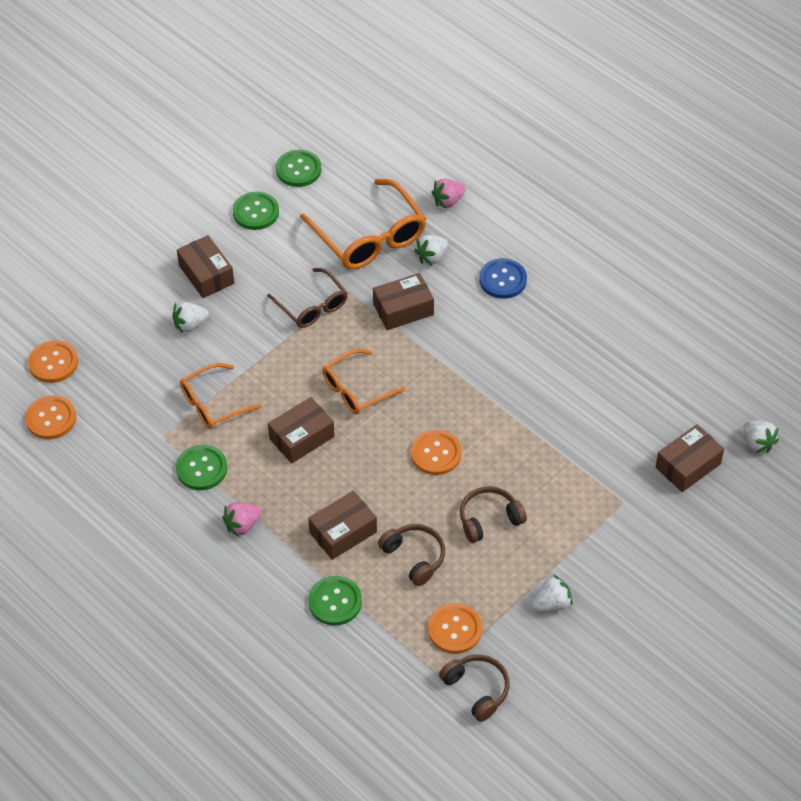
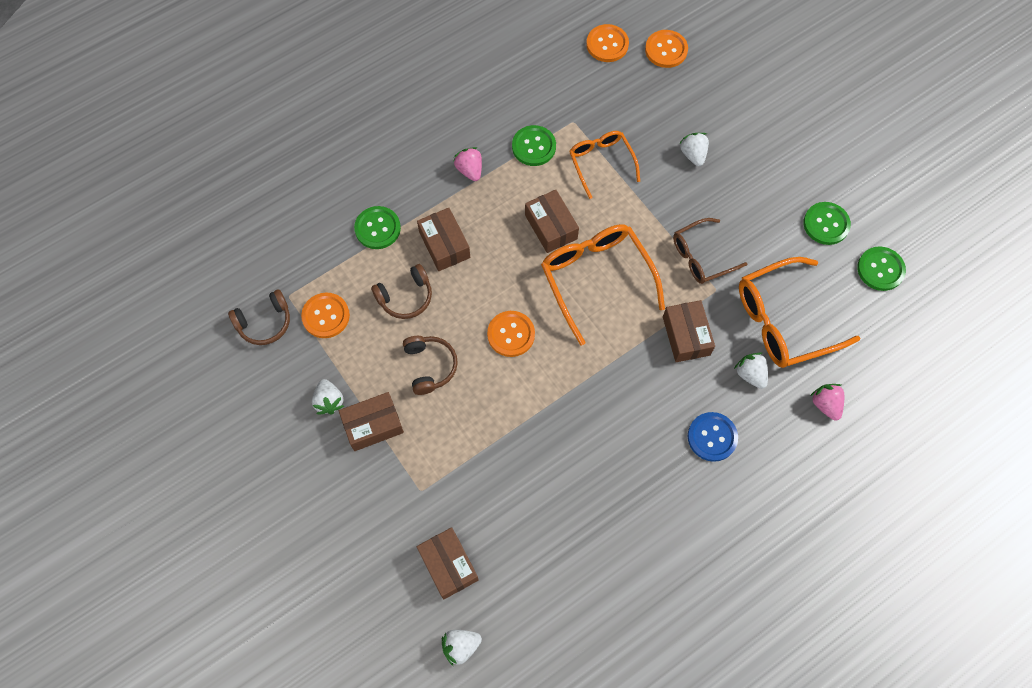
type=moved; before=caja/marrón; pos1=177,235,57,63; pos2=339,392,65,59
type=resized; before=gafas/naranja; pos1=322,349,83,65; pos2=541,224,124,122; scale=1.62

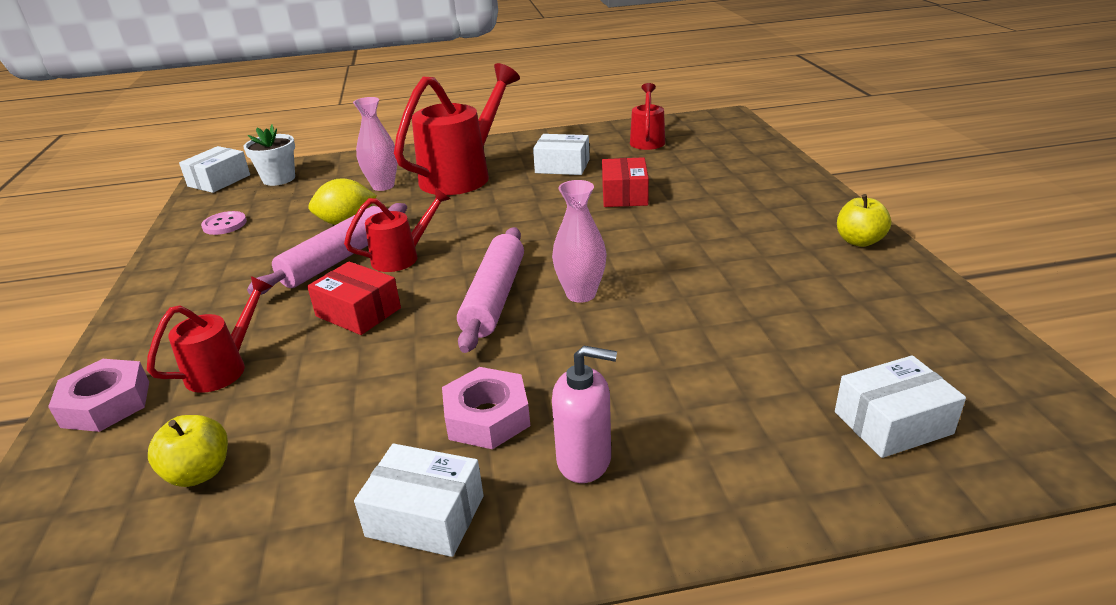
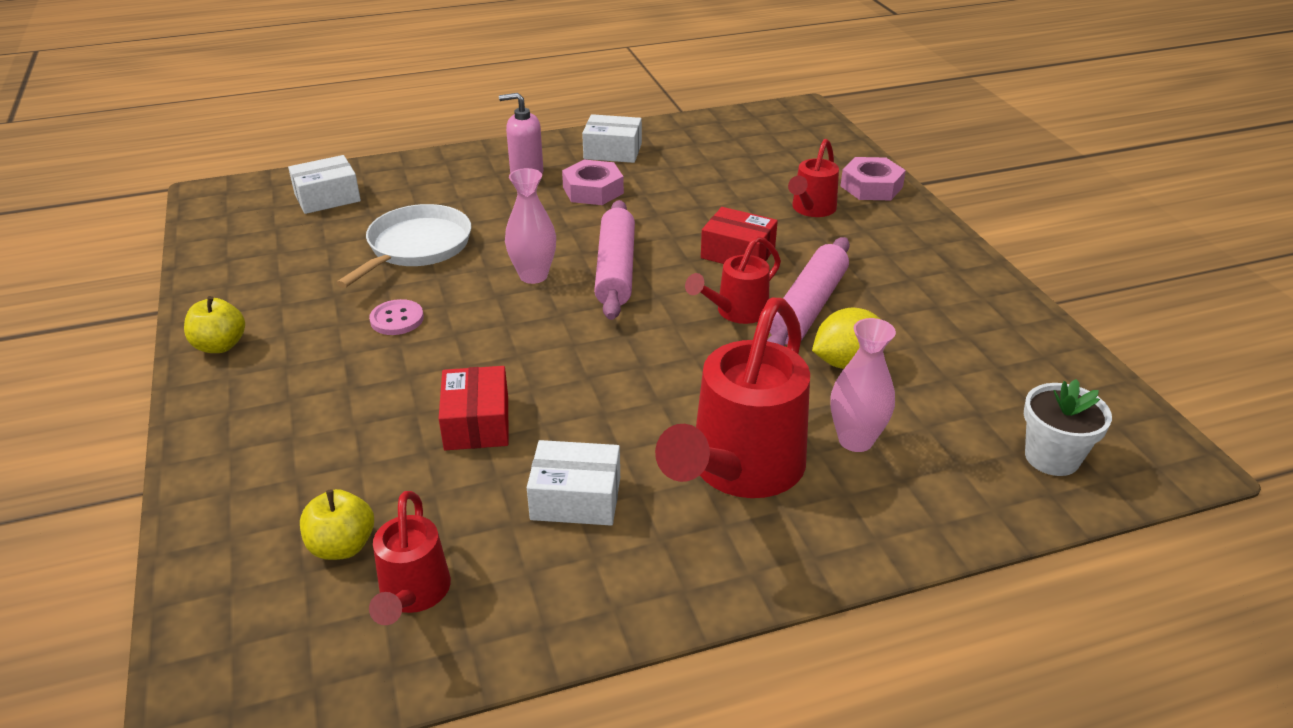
type=removed; before=caja/blanco; pos1=179,146,71,47
type=moved; before=botón/rosa; pos1=201,211,46,24; pos2=369,299,55,36
type=moved; before=manzana/amarillo; pos1=148,415,80,72; pos2=300,489,74,71
type=added; after=sartén/blanco; pos2=336,204,135,84

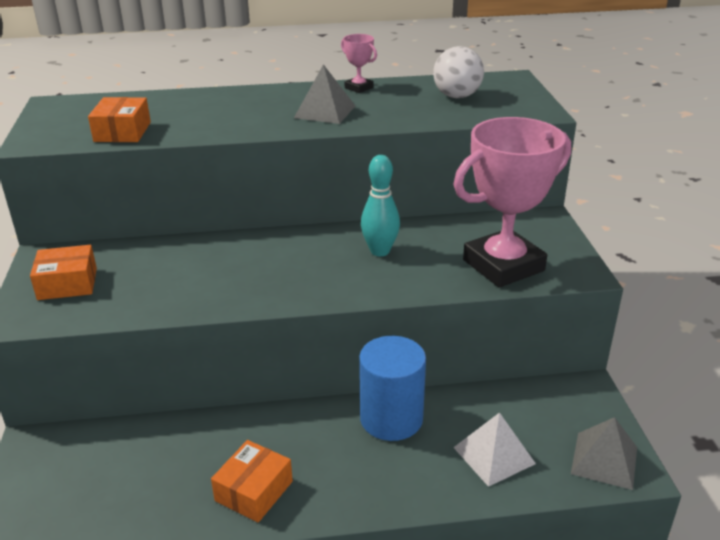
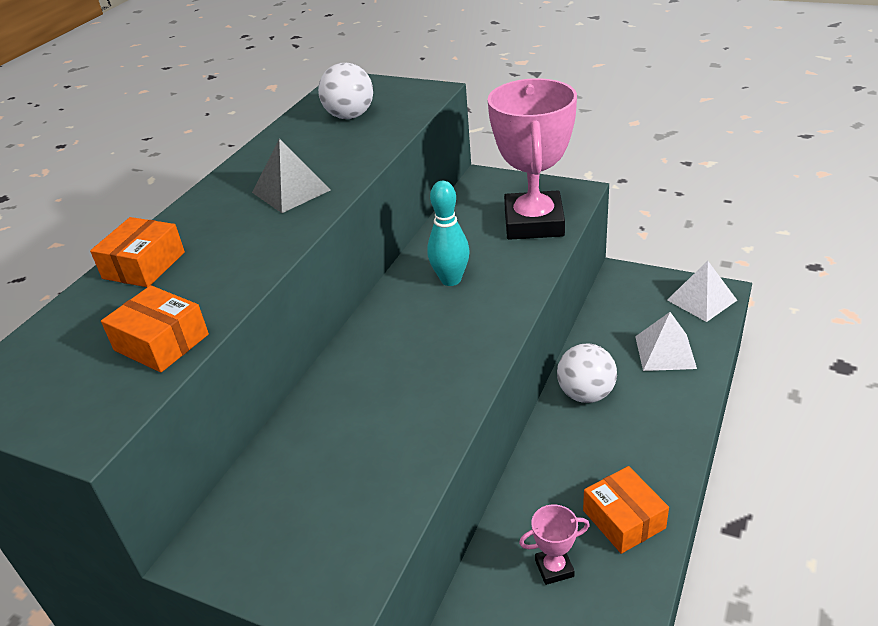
type=moved; before=trofeo/rosa; pos1=341,34,36,59; pos2=519,505,71,80
type=moved; before=caja/naranja; pos1=30,245,67,55; pos2=90,217,95,70
type=replaced; before=cilindro/azul; after=pelota/blanco; pos1=359,336,67,105; pos2=557,344,60,59
type=recoloured; before=pirámide/gris; after=pirámide/blanco; pos1=571,417,66,73; pos2=667,261,70,61

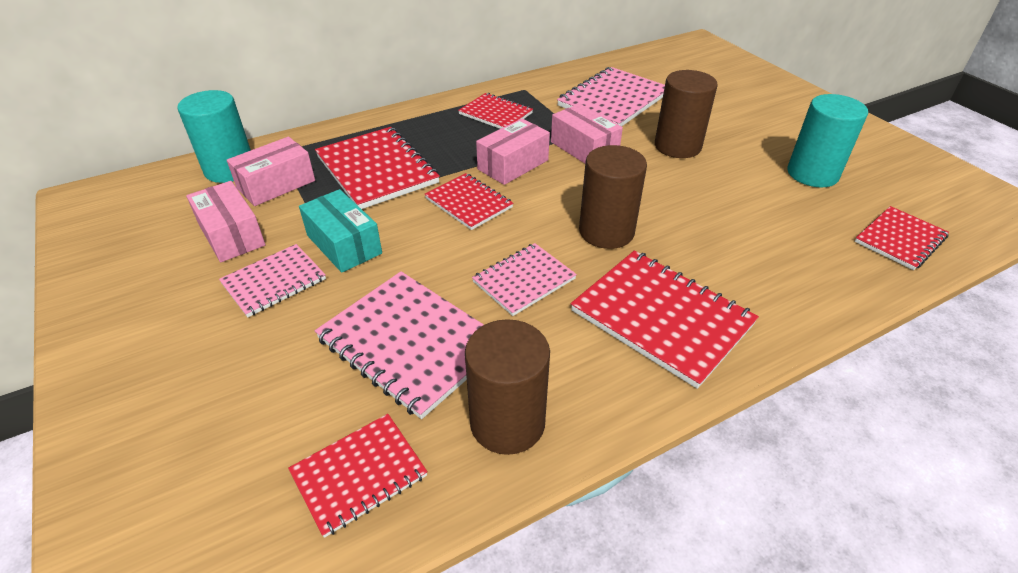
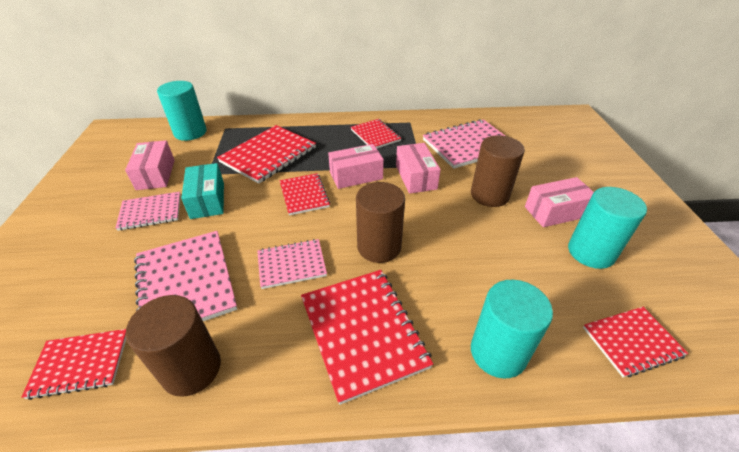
type=turned; before=cuaderno/rojo; pos1=315,127,125,82; pos2=217,125,99,59; turn=45
type=moved; before=caja/rosa; pos1=227,137,88,69; pos2=525,177,69,50
type=added; after=cilindro/turquesa; pos2=471,280,82,98

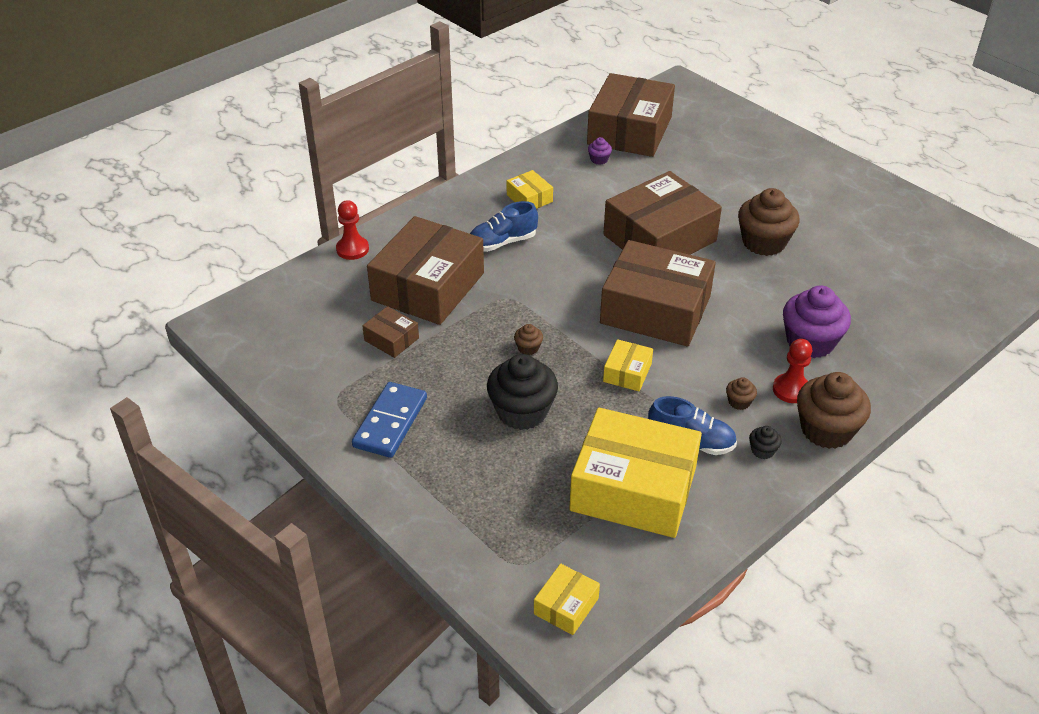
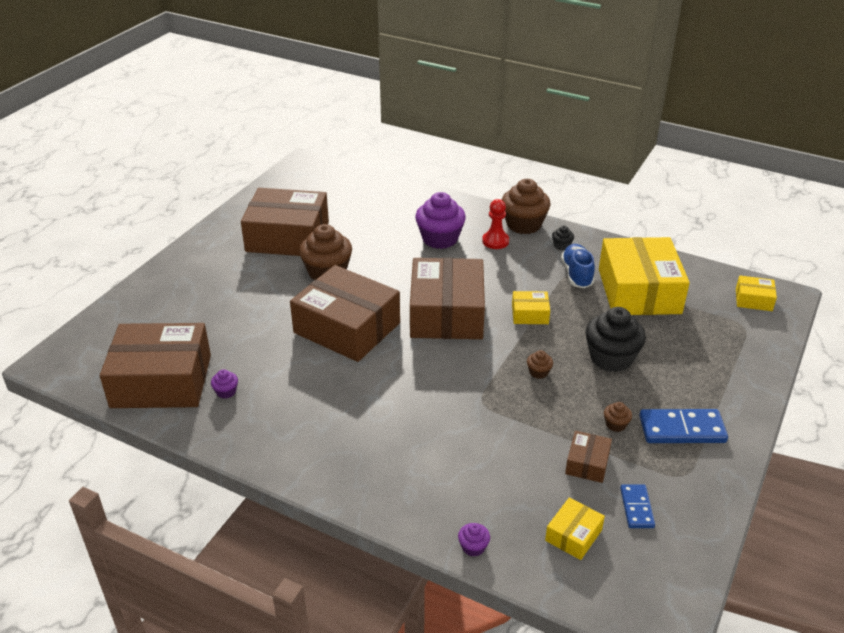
type=moved; before=caja/amarillo; pos1=507,170,46,39; pos2=545,498,60,62
type=replaced; before=peón/rojo; after=magdalena/morado; pos1=336,200,33,60; pos2=458,523,32,34
type=removed; before=zapato/azul; pos1=470,201,68,51
type=moved; before=caja/marrón; pos1=367,216,117,109; pos2=241,188,88,68
type=moved; before=magdalena/marrón; pos1=726,377,31,33; pos2=604,402,28,30
type=added; after=ficha de dominó/azul; pos2=620,484,35,44

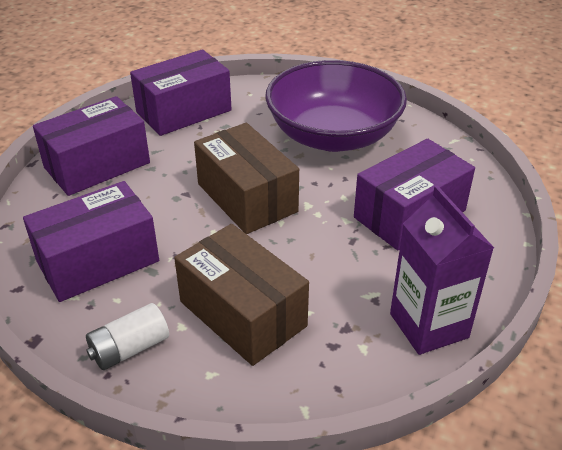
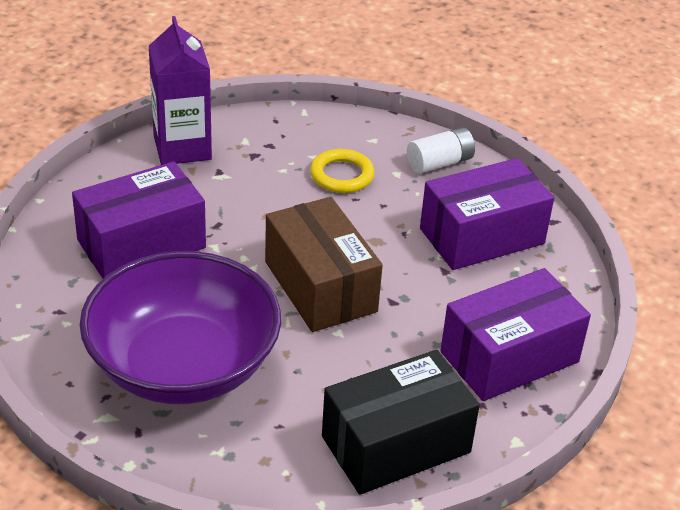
type=recoloured; before=caja/morado; after=caja/negro; pos1=130,49,102,87; pos2=322,350,158,145
type=replaced; before=caja/marrón; after=anillo/amarillo; pos1=174,224,135,142; pos2=310,149,65,44

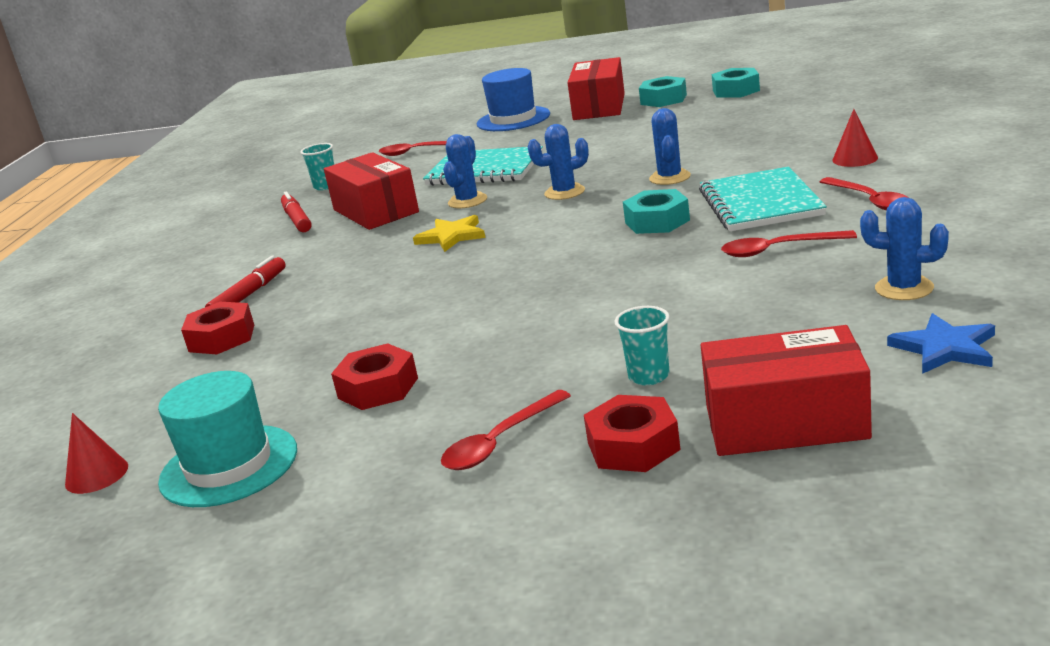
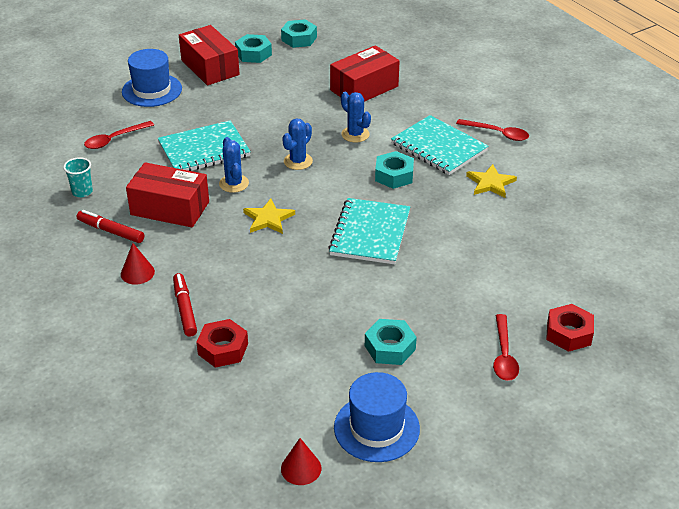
type=moved; before=cono/rojo; pos1=832,109,46,58; pos2=121,243,34,42
type=removed; before=cactus/azul; pos1=860,197,89,103
type=replaced; before=cuchara/rojo; after=estrella/amarillo; pos1=721,230,136,27; pos2=466,164,51,34
type=removed; before=vaso/turquesa; pos1=615,306,55,79
type=removed; before=estrella/azul; pos1=887,313,108,61
type=moved; before=caja/rojo; pos1=701,325,171,131; pos2=330,45,70,57
type=recoloured; before=tuerca/rojo; after=tuerca/turquesa; pos1=331,343,87,67; pos2=365,319,52,46
type=recoloured; before=sombrero/turquesa; after=sombrero/azul; pos1=158,371,139,136; pos2=334,372,86,90
type=added; after=cuaderno/turquesa; pos2=328,198,82,66

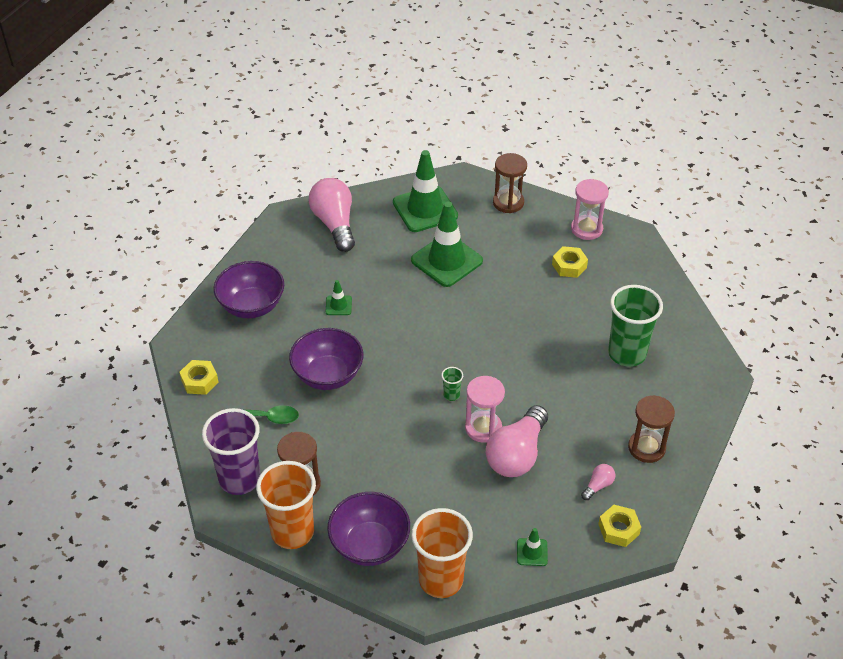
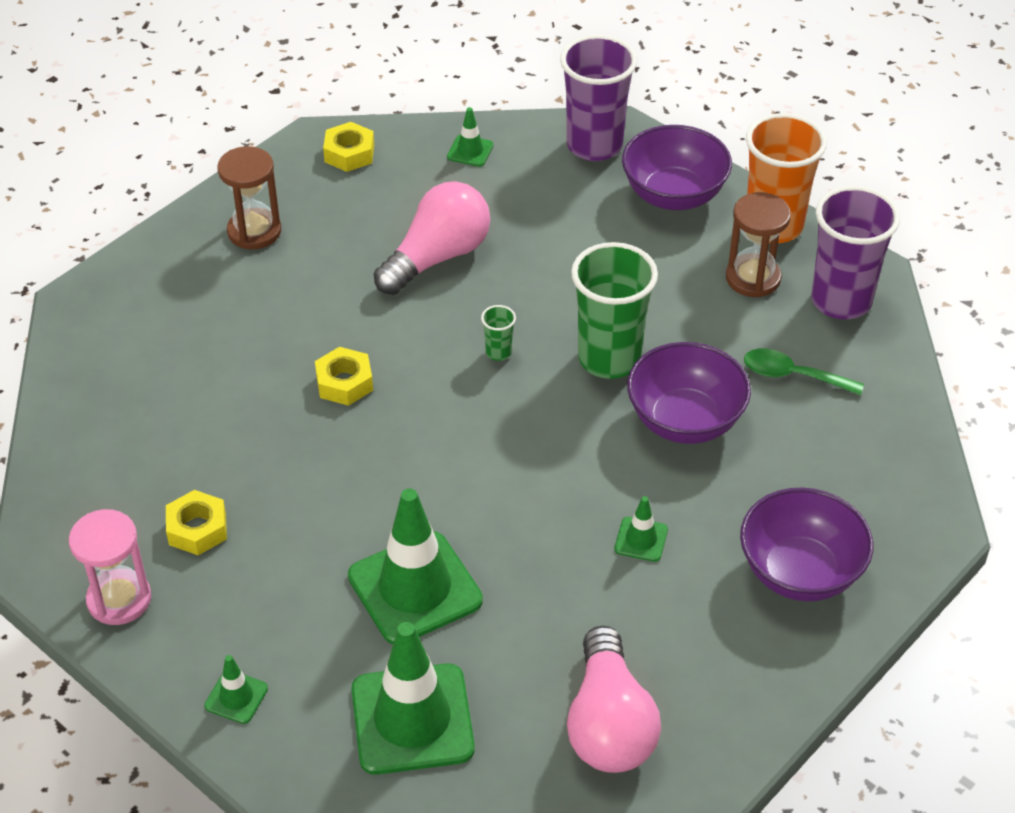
type=replaced; before=reloj de arena/marrón; after=cono de tráfico/verde; pos1=493,153,34,60; pos2=204,655,64,69
type=moved; before=vaso/verde; pos1=608,285,55,82; pos2=571,242,87,137
type=moved; before=tuerca/amarillo; pos1=179,360,40,35; pos2=315,347,58,59
type=removed; before=reloj de arena/rosa; pos1=465,376,40,67
type=removed; before=bombilla/rosa; pos1=581,464,34,36
type=recoloured; before=vaso/naranja; after=vaso/morado; pos1=411,508,62,90; pos2=560,35,77,126

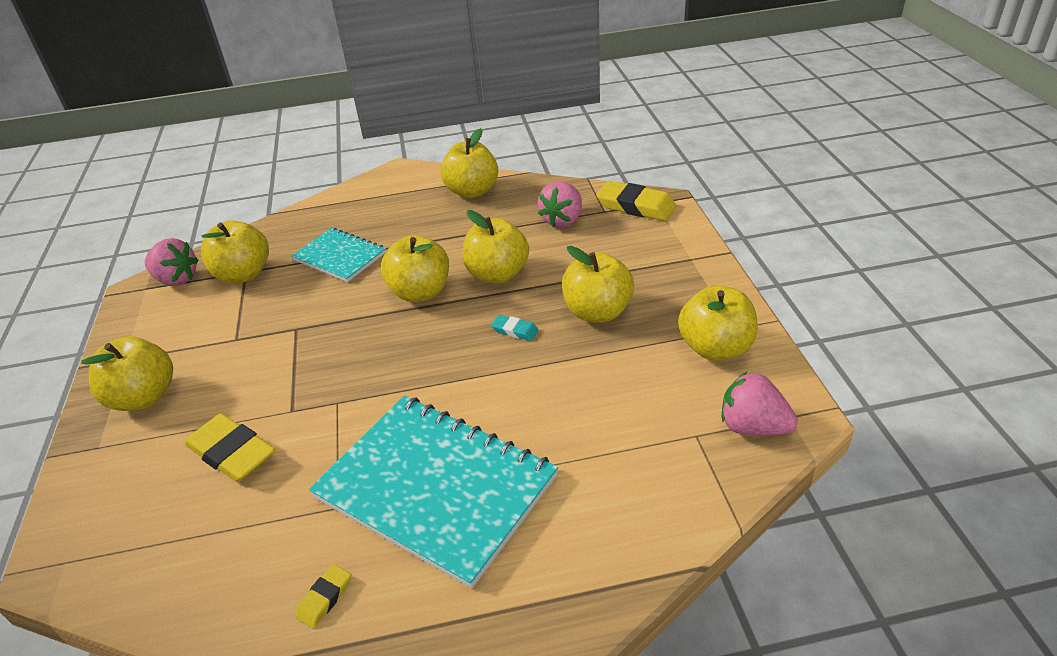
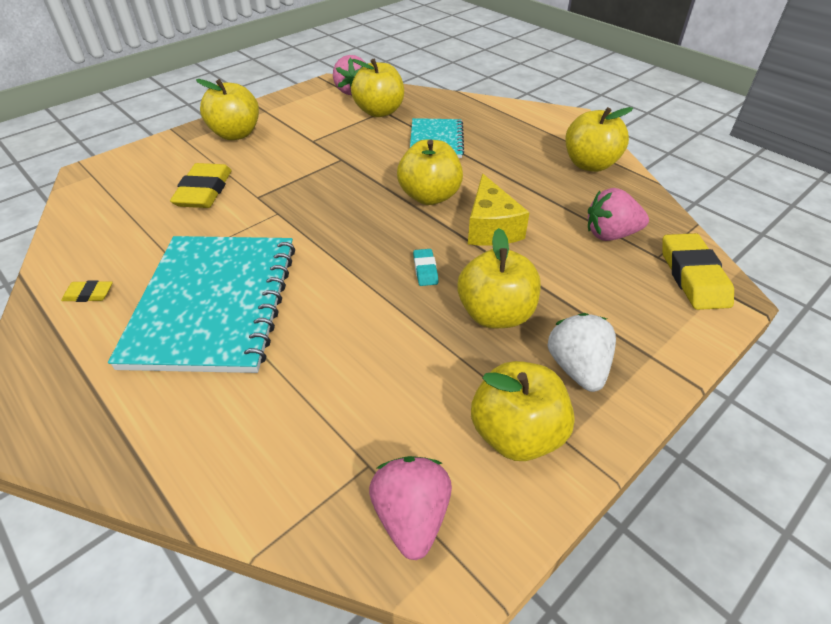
type=replaced; before=manzana/amarillo; after=queso/amarillo; pos1=463,210,66,74; pos2=468,174,62,72
type=added; after=fresa/blanco; pos2=548,313,68,79

